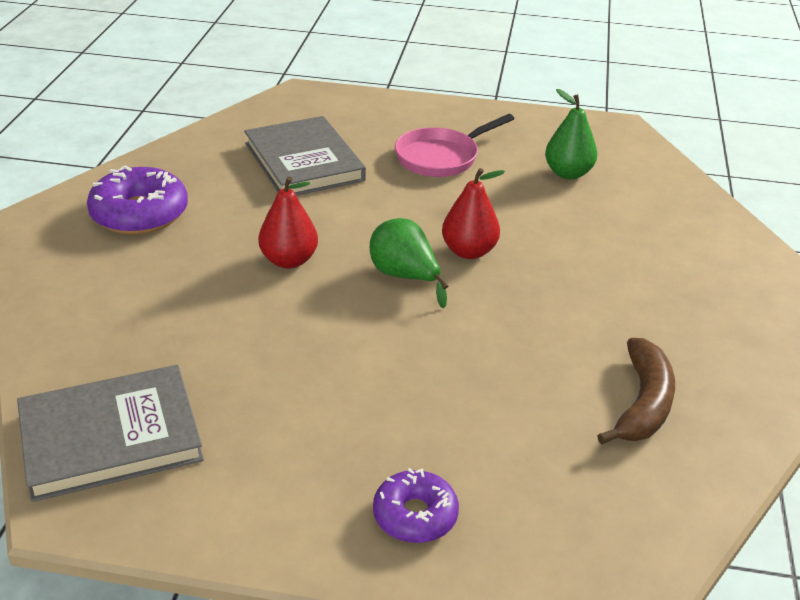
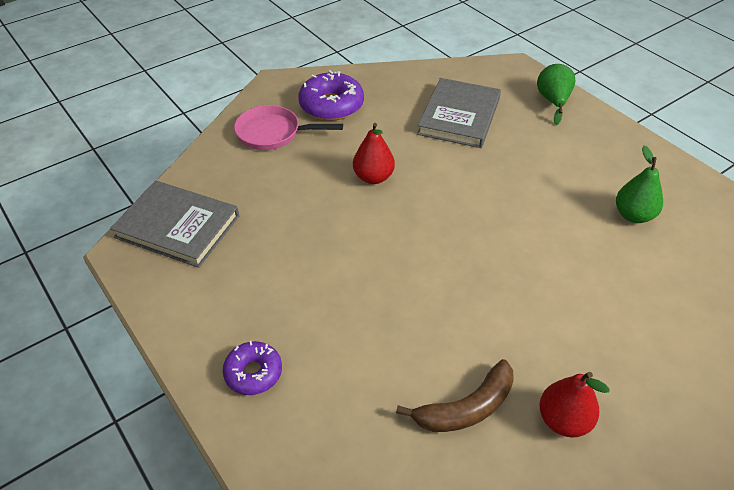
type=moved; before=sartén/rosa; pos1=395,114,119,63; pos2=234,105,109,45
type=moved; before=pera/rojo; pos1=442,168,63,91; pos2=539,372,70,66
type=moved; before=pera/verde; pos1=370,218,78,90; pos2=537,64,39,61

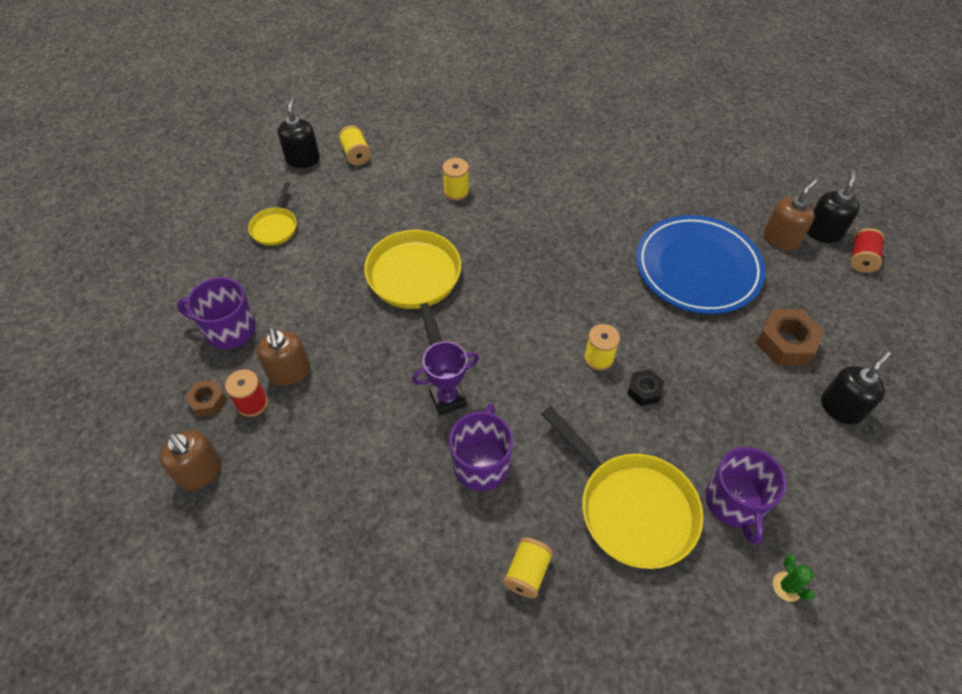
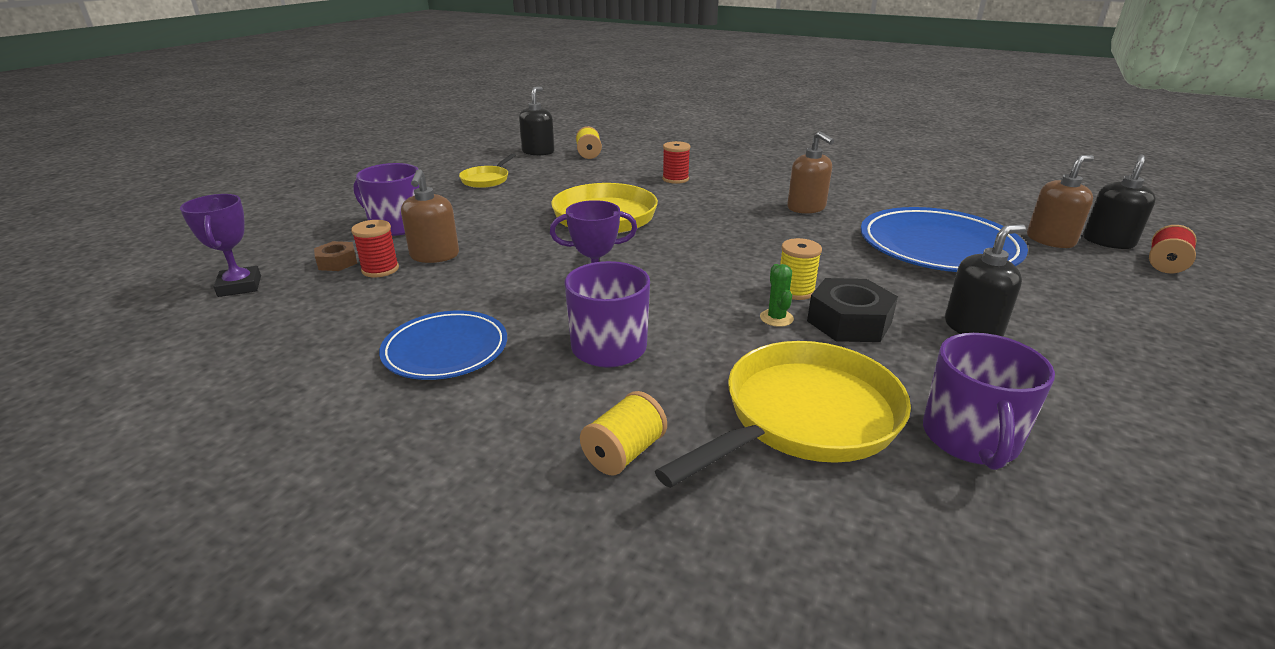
type=recoloured; before=carrete/amarillo; after=carrete/rojo; pos1=442,158,27,43; pos2=662,141,28,43
type=removed; before=tuerca/marrón; pos1=756,309,68,56
type=moved; before=dispensador de jabón/negro; pos1=821,351,70,73; pos2=945,224,81,113
type=resized; before=tuerca/negro; pos1=627,369,37,37; pos2=807,278,91,64; scale=1.73
type=turned; before=sartén/amarillo; pos1=541,406,162,163; pos2=655,341,256,147; turn=-105
type=moved; before=dispensador de jabón/marrón; pos1=159,430,62,60; pos2=787,131,47,83
type=moved; before=cactus/verde; pos1=773,554,42,48; pos2=760,264,34,63
type=added; after=trofeo/morado; pos2=180,194,81,103
type=added; after=plato/azul; pos2=379,311,128,69

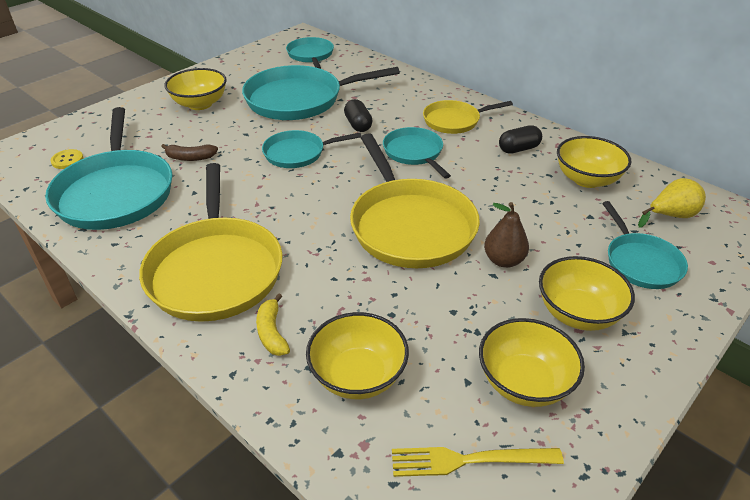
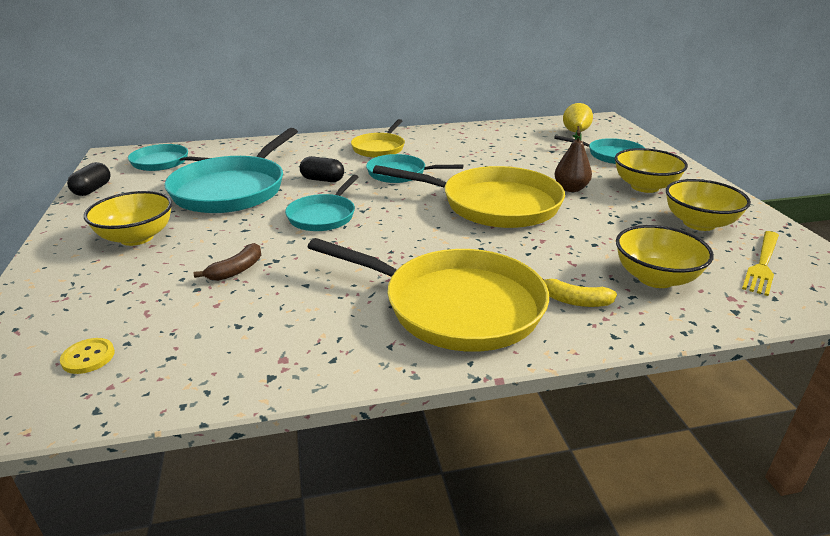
type=removed; before=sartén/turquesa; pos1=45,107,128,123
type=moved; before=cápsula/negro; pos1=499,125,43,29; pos2=67,162,44,34
type=removed; before=cuenco/amarillo; pos1=557,136,74,52

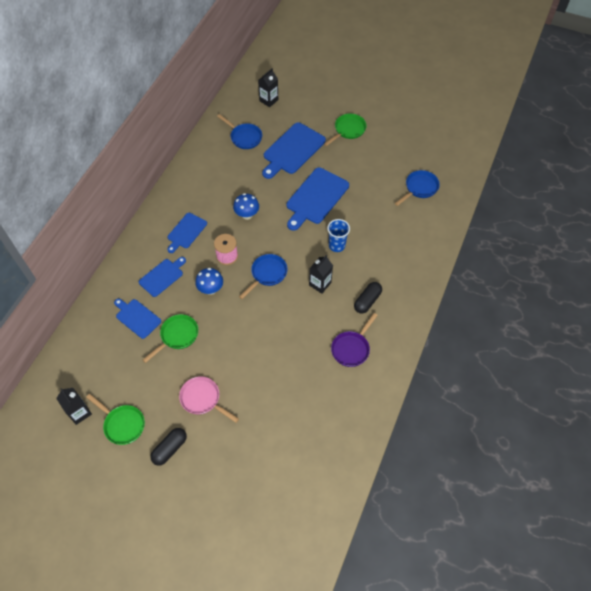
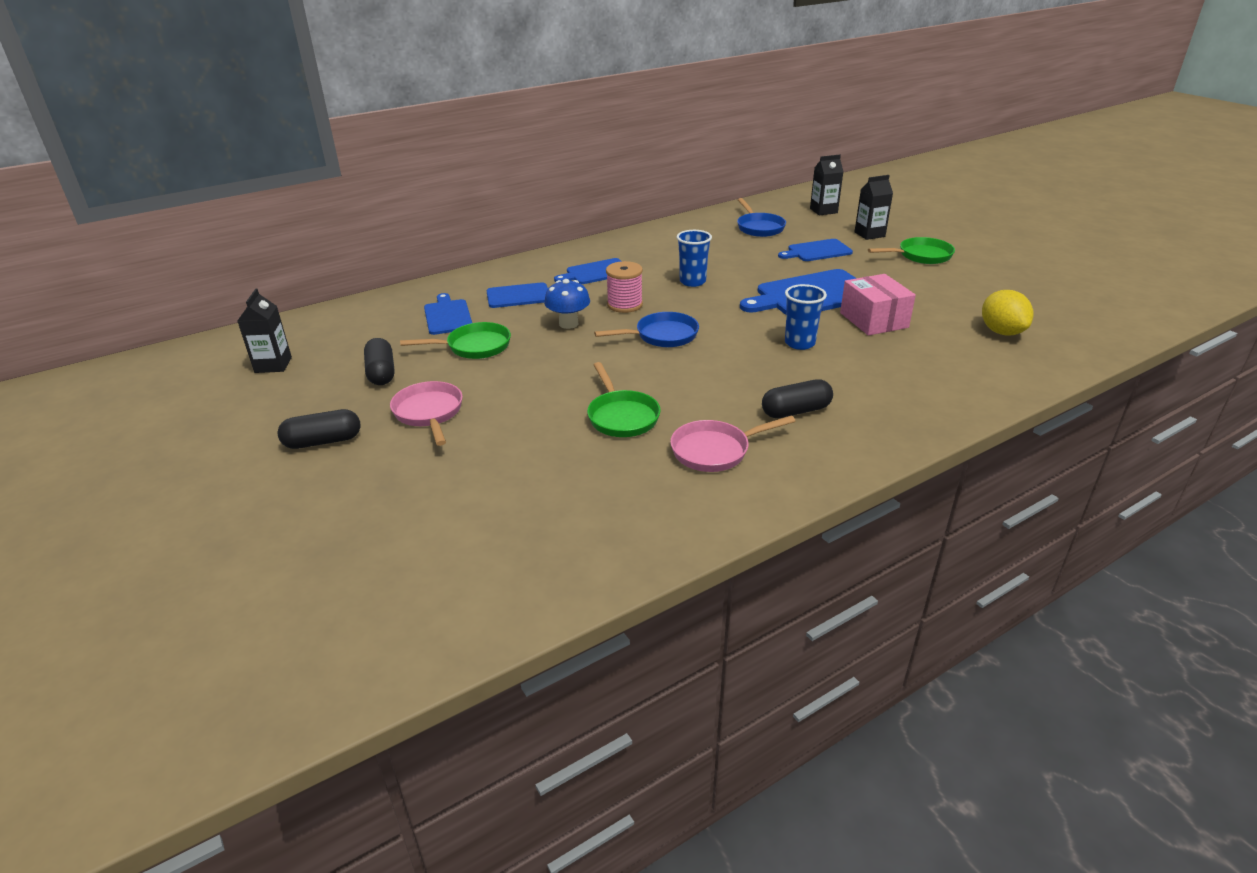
type=resized; before=tabla de cortar/azul; pos1=262,122,64,57; pos2=778,239,75,22; scale=0.6
type=replaced; before=sartén/azul; after=limón/amarillo; pos1=395,170,45,36; pos2=982,290,51,45
type=replaced; before=seta/azul; after=vaso/azul; pos1=233,193,26,27; pos2=676,230,36,57
type=moved; before=cartón de leche/negro; pos1=309,255,24,39; pos2=855,175,38,65
type=recoloured; before=sartén/morado; after=sartén/rosa; pos1=331,313,47,54; pos2=670,416,125,56
type=moved; before=sartén/verde; pos1=86,394,59,51; pos2=587,362,74,75
type=added; after=caja/rosa; pos2=840,274,76,62
type=added; after=cápsula/negro; pos2=364,338,31,47

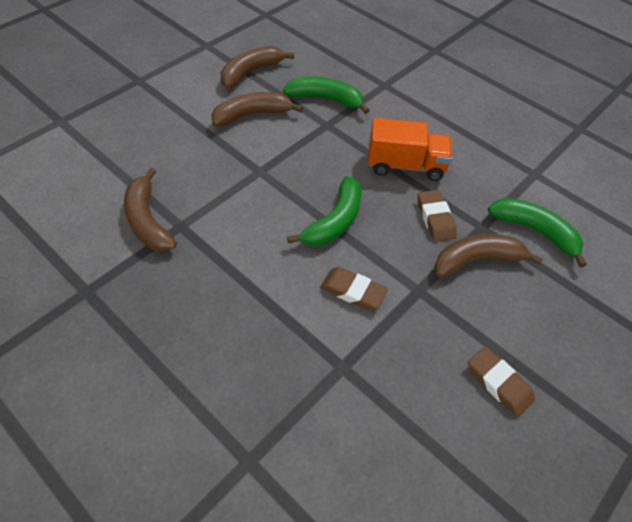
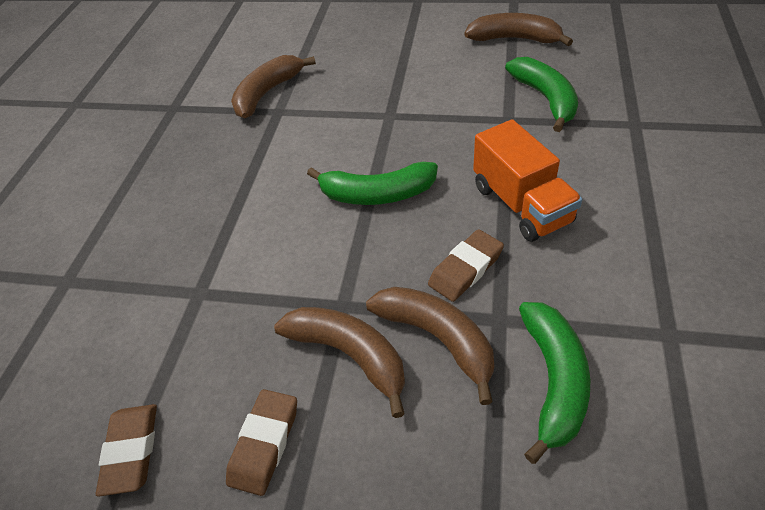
type=moved; before=plátano/marrón; pos1=211,92,92,35; pos2=274,307,131,111
type=moved; before=goma de borrar/marrón; pos1=320,267,68,43; pos2=96,404,61,93

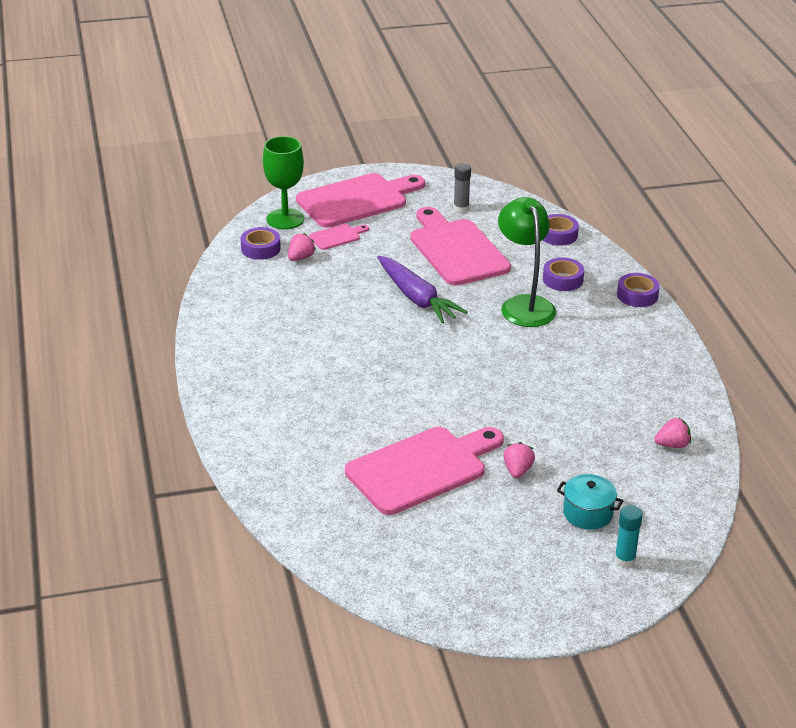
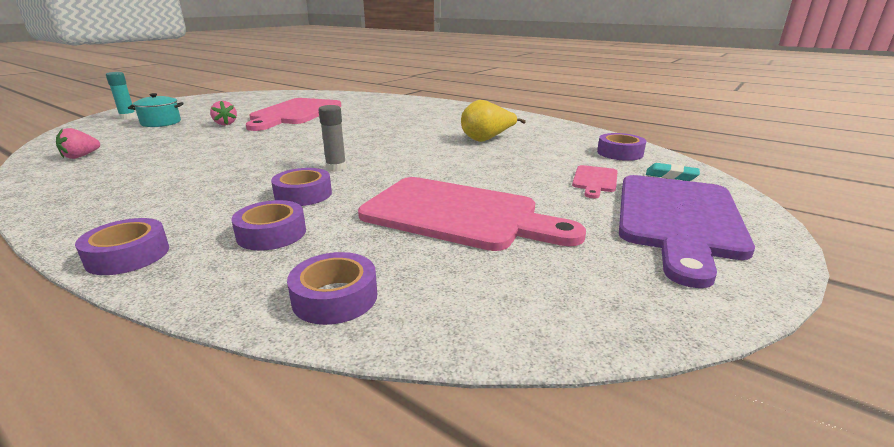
type=replaced; before=copa/verde; after=goma de borrar/turquesa; pos1=263,136,41,93; pos2=646,163,54,18
type=moved; before=barra de pegamento/gris; pos1=453,163,18,50; pos2=319,105,27,67
type=recoloured; before=tabla de cortar/rosa; after=tabla de cortar/morado; pos1=296,173,129,55; pos2=619,175,136,113
type=replaced; before=lámpara/verde; after=cinta adhesiva/morado; pos1=498,197,58,130; pos2=271,168,61,38
type=removed; before=fresa/rosa; pos1=288,233,28,28
type=removed; before=zanahoria/morado; pos1=377,256,90,67
type=added; after=pera/amarillo; pos2=461,100,65,42

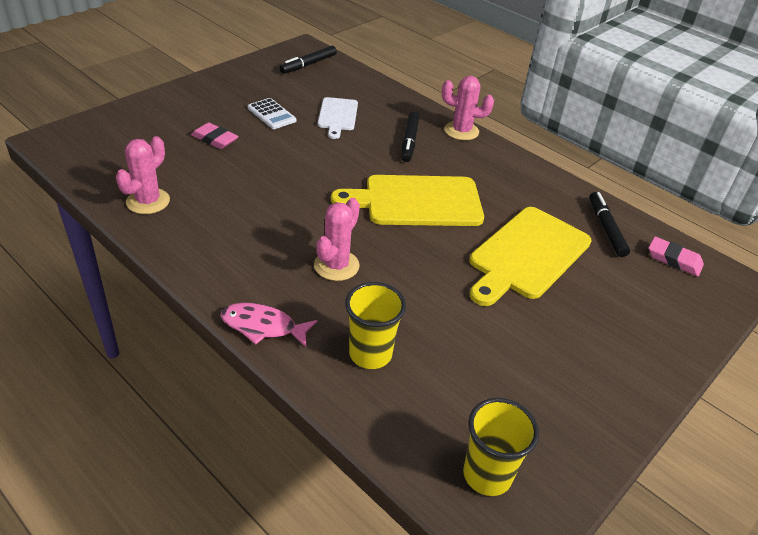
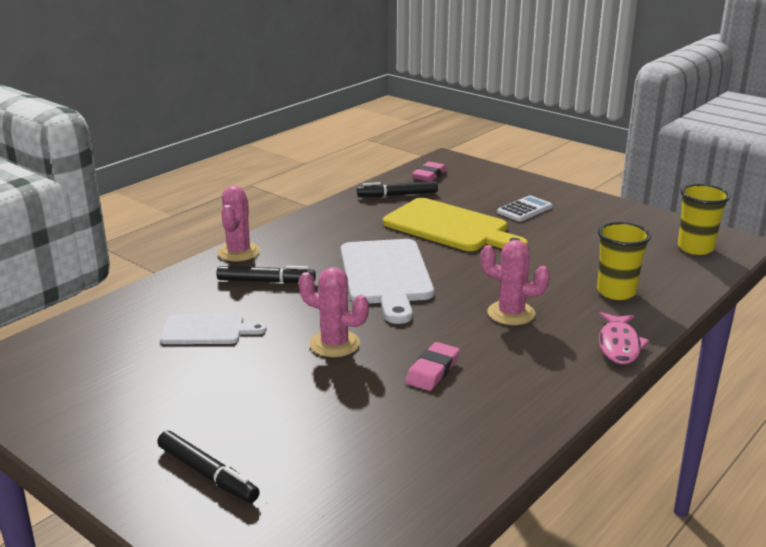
type=moved; before=rotulador/negro; pos1=280,46,57,28; pos2=157,431,103,72
type=moved; before=calculadora/blanco; pos1=248,98,48,31; pos2=497,195,56,27
type=moved; before=goma de borrar/rosa; pos1=191,122,48,27; pos2=406,342,54,49
type=moved; before=cactus/rosa; pos1=116,136,54,78; pos2=299,267,70,90
type=recoloured; before=tabla de cortar/amarillo; after=tabla de cortar/blanco; pos1=331,175,153,51; pos2=341,239,93,85

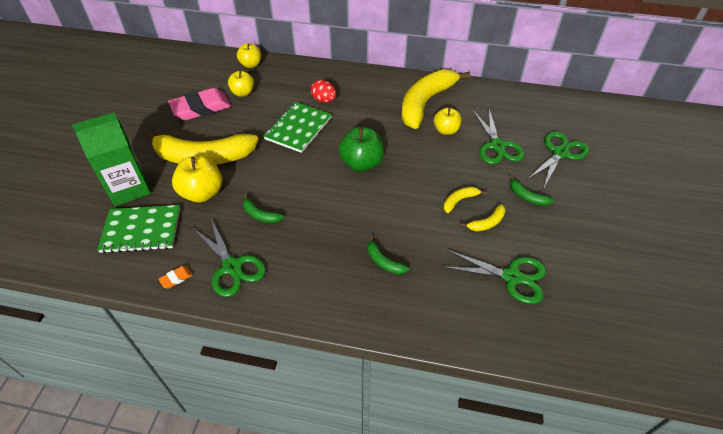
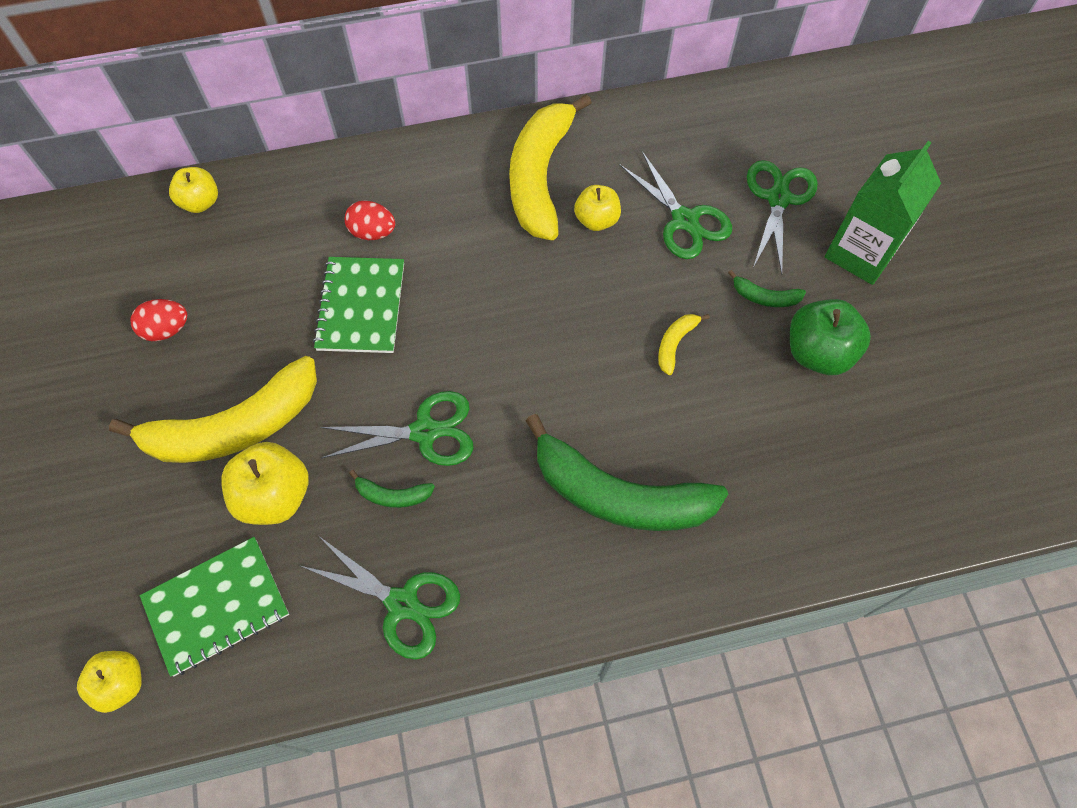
type=moved; before=manzana/amarillo; pos1=228,71,26,26; pos2=77,651,65,62
type=replaced; before=goma de borrar/rosa; after=huevo/rojo; pos1=168,88,63,32; pos2=131,299,56,42
type=moved; before=cartón de leche/verde; pos1=72,113,79,93; pos2=825,141,116,144
type=moved; before=manzana/verde; pos1=338,127,46,45; pos2=790,299,81,76
type=removed; before=plátano/amarillo; pos1=461,204,45,27
type=resized; before=plátano/verde; pos1=368,236,41,38; pos2=526,414,202,117; scale=2.43
type=moved; before=tijeras/verde; pos1=442,249,104,55; pos2=320,391,154,75
type=removed; before=goma de borrar/naranja; pos1=158,266,35,22

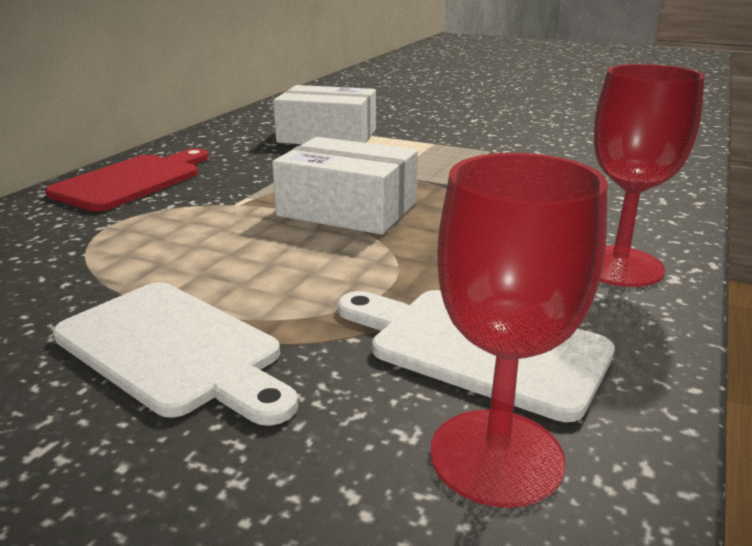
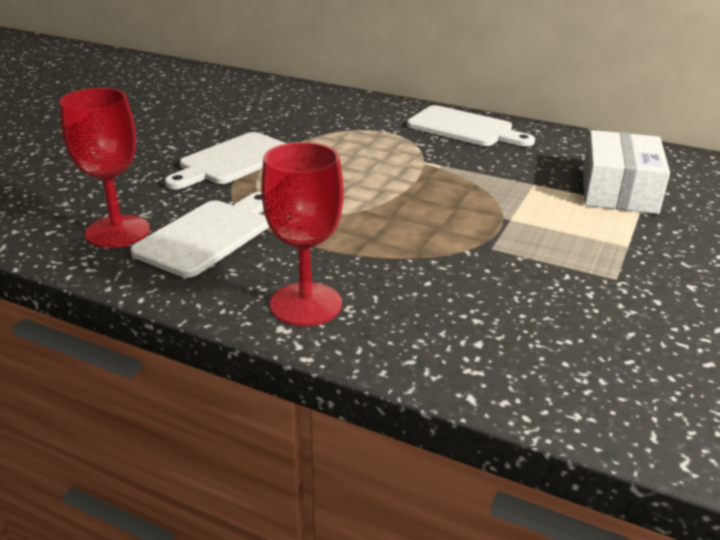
type=removed; before=caja/blanco; pos1=272,137,146,98
type=recoloured; before=tabla de cortar/rojo; after=tabla de cortar/blanco; pos1=45,148,164,64; pos2=407,105,128,41

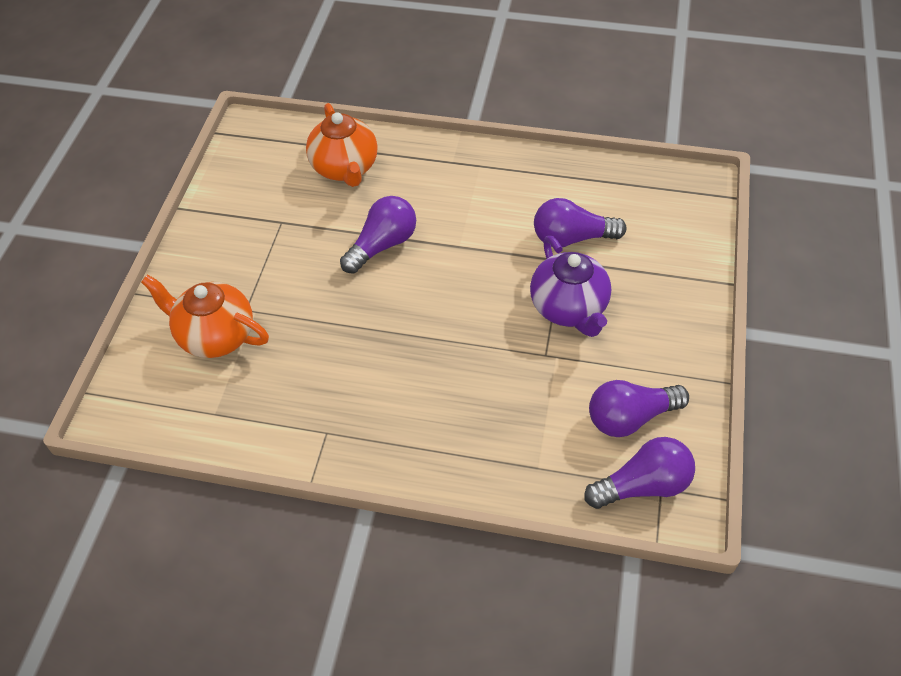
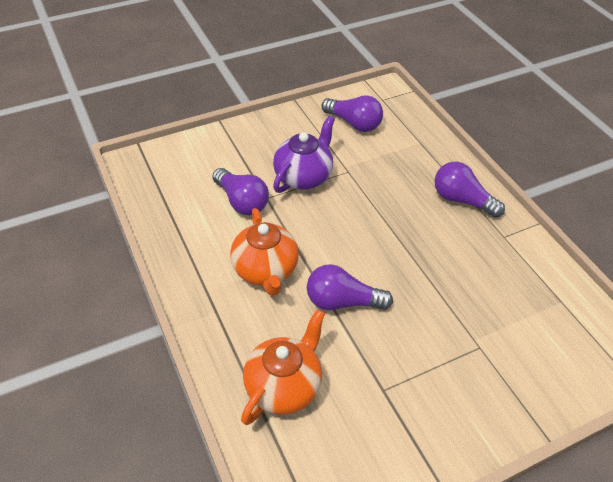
type=moved; before=tetera/naranja; pos1=141,275,128,83; pos2=230,208,69,88
type=moved; before=bombilla/morado; pos1=584,437,111,72; pos2=434,162,71,56

